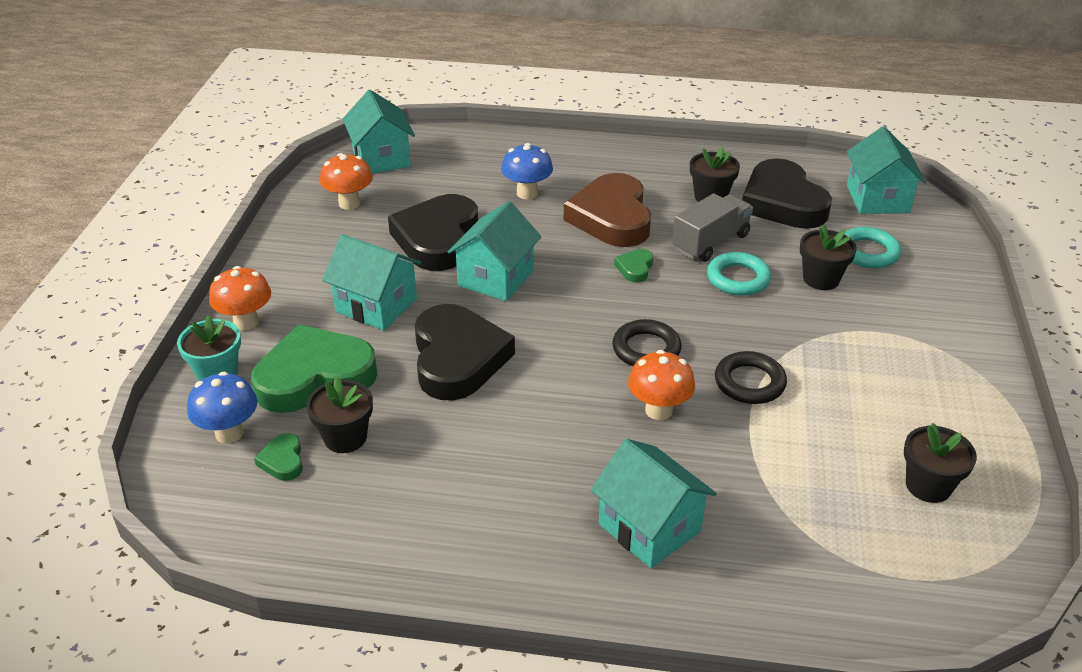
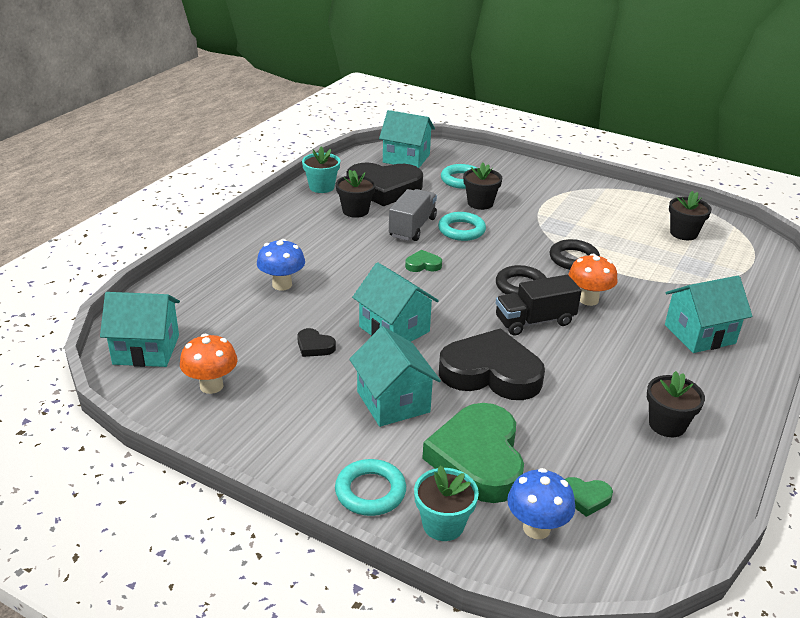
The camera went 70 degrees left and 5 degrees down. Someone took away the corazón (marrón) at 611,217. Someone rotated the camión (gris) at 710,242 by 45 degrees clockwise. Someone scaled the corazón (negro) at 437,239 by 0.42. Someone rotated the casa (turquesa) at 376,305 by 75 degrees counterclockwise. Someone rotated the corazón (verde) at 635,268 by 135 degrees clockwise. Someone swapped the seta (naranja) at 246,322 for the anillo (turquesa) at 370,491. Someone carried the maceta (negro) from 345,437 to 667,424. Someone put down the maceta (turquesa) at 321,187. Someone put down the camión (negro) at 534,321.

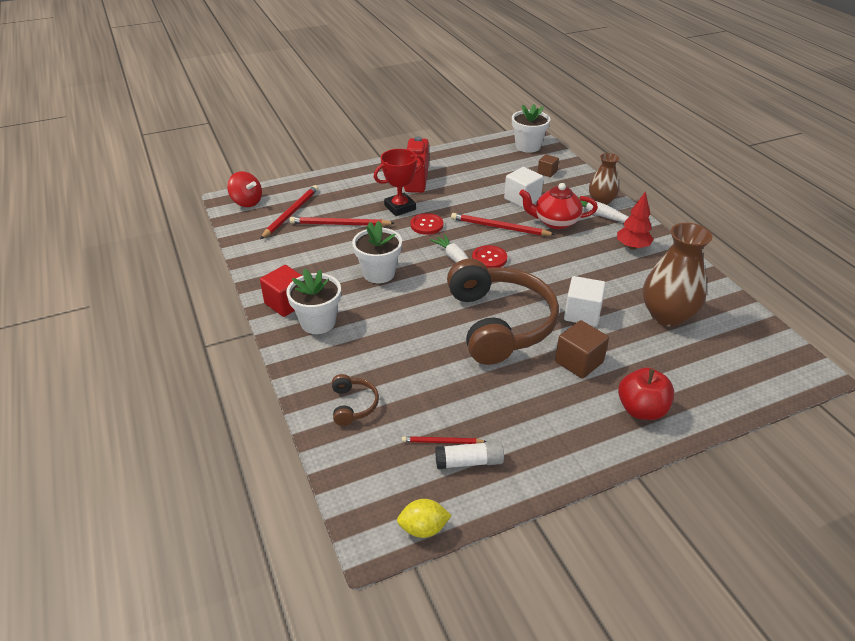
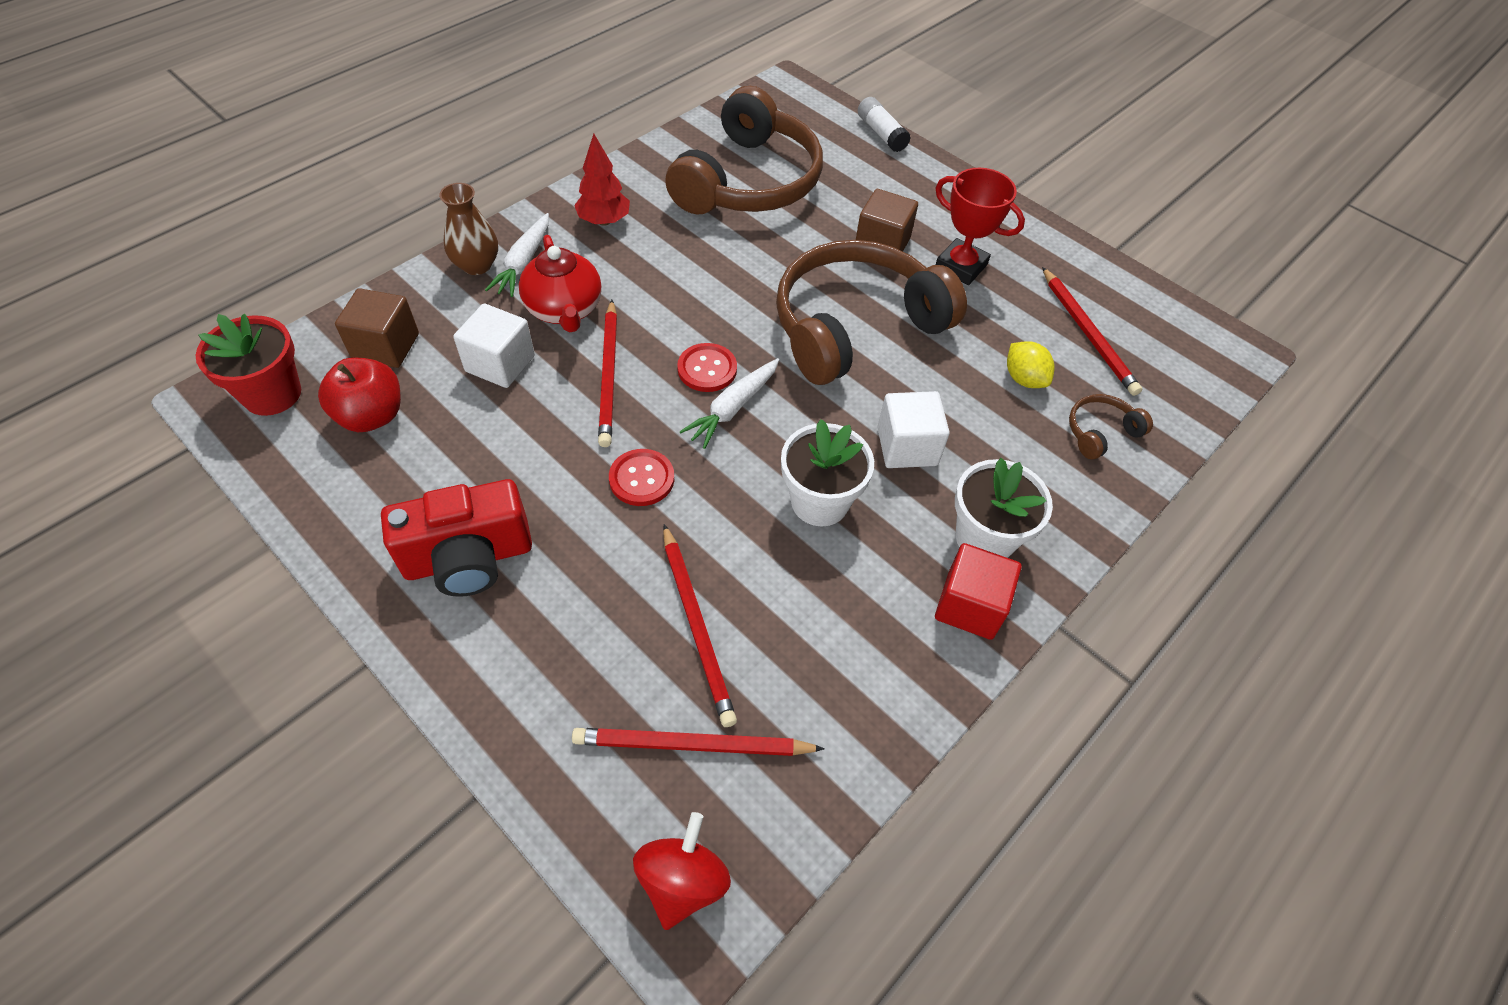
The camera went 115 degrees left and 15 degrees up. Someone repainted the maceta (blanco) at 528,146, which became the maceta (rojo) at 272,394. Someone carried the trofeo (rojo) from 400,207 to 961,266. Someone scaled the cubo (marrón) at 547,172 by 1.67. Someone swapped the florero (marrón) at 667,315 for the auriculares (marrón) at 749,181. Someone carried the cubo (blanco) from 582,313 to 907,446. Someone carried the manzana (rojo) from 641,410 to 371,416. Someone scaled the lápiz (rojo) at 442,442 by 1.77. Someone carried the barra de pegamento (blanco) from 469,462 to 881,133. Someone carried the limón (amarillo) from 423,528 to 1024,379.

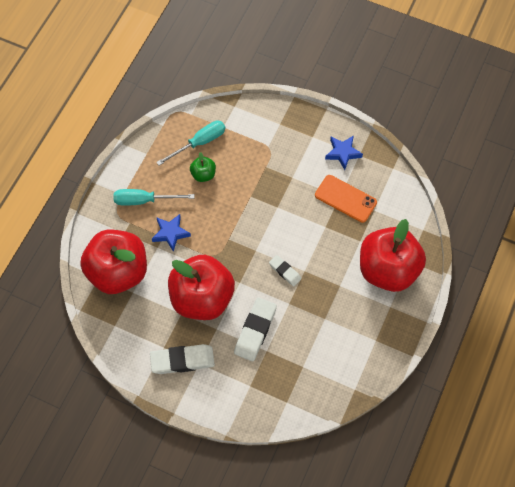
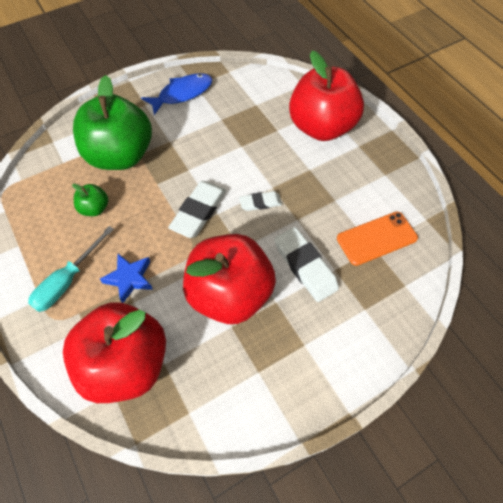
The camera went 55 degrees left and 5 degrees down. Someone took away the destornillador (turquesa) at 199,143. Someone swapped the estrella (azul) at 343,153 for the pez (azul) at 182,94. Someone carried the móvil (naranja) from 345,198 to 376,238. Someone carried the goma de borrar (blanco) from 182,361 to 199,212. Someone put down the manzana (verde) at 120,156.

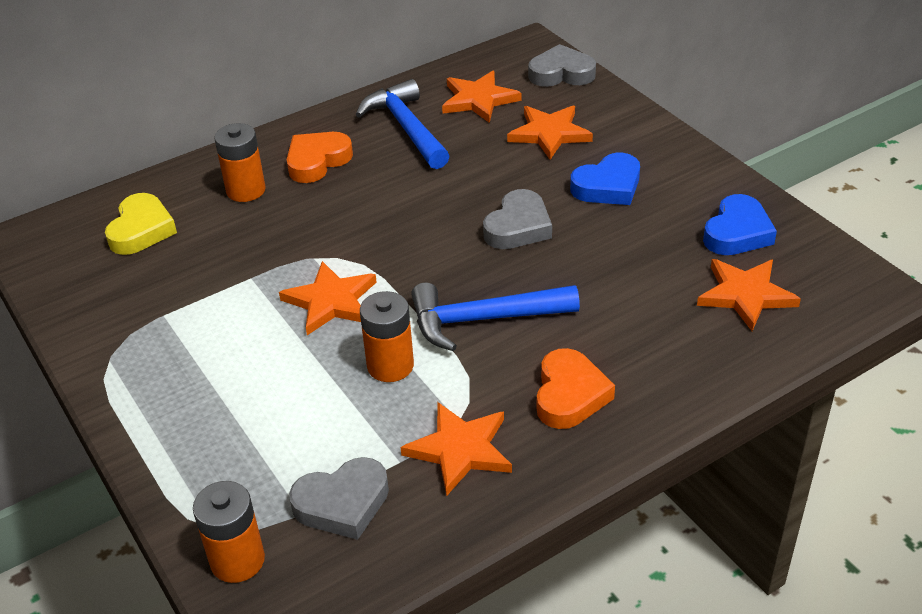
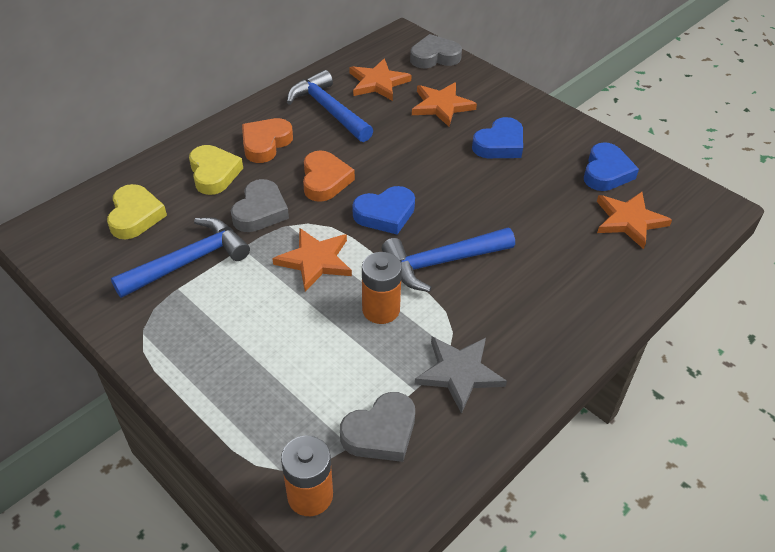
The camera went 15 degrees left and 5 degrees up. Someone swapped the pila (naranja) at 246,190 for the corazón (amarillo) at 214,173. Someone carried the corazón (gris) from 518,227 to 260,211. Someone carried the corazón (naranja) from 569,395 to 325,180. Someone repainted the estrella (naranja) at 460,450, which became the estrella (gris) at 459,373. Someone put down the corazón (azul) at 385,214. Someone put down the martillo (azul) at 189,261.

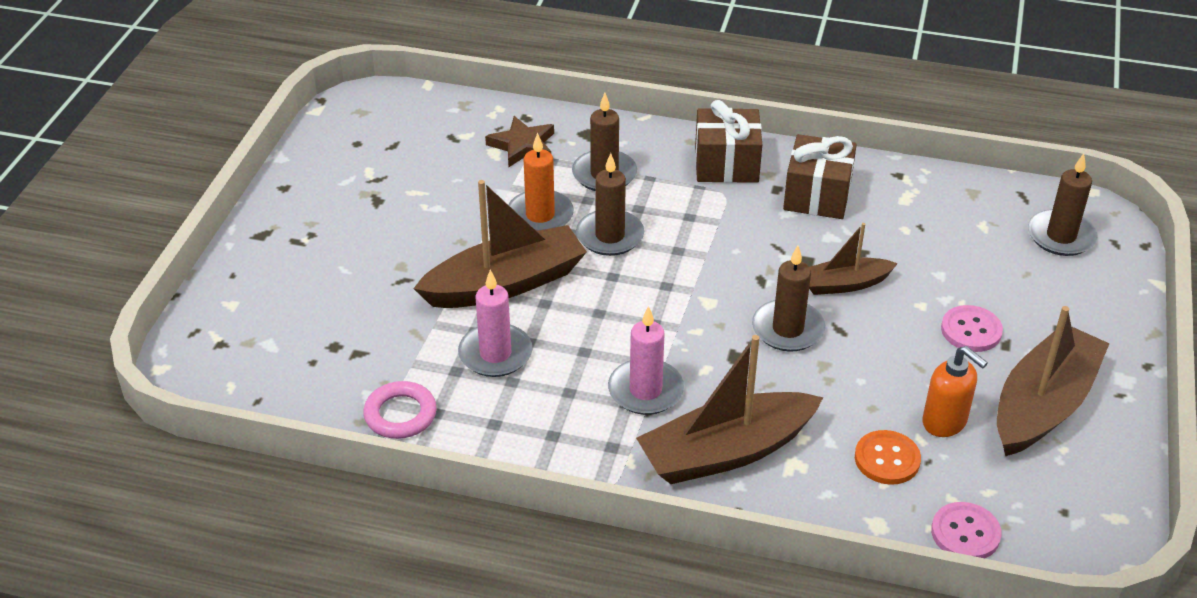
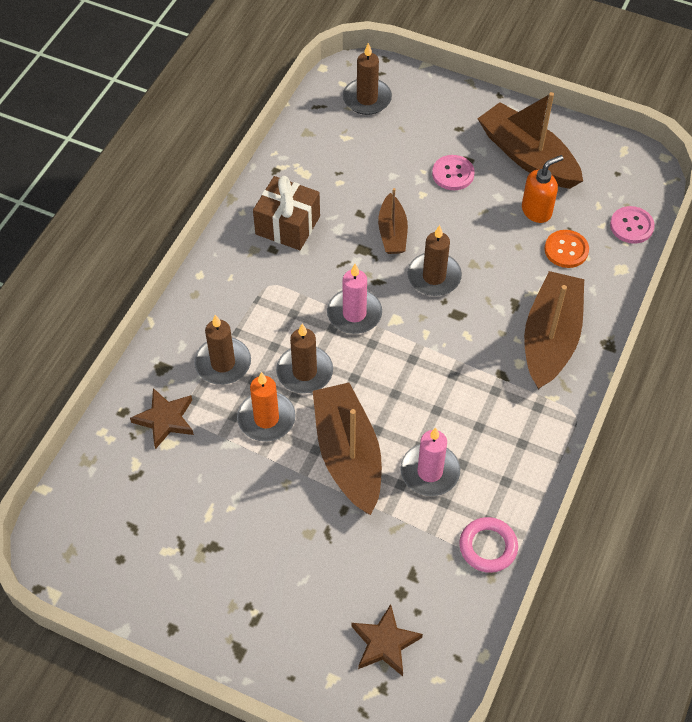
The camera went 80 degrees left and 15 degrees up. Someone took away the regalo (marrón) at 726,164. Someone carried the vela (rosa) from 645,390 to 354,314. Someone rotated the barco (marrón) at 726,452 by 150 degrees counterclockwise. Someone put down the estrella (marrón) at 384,643.

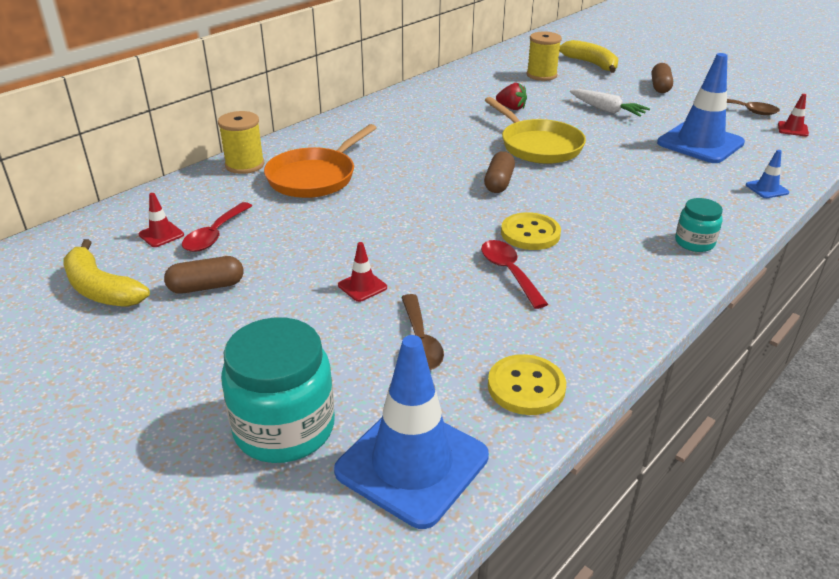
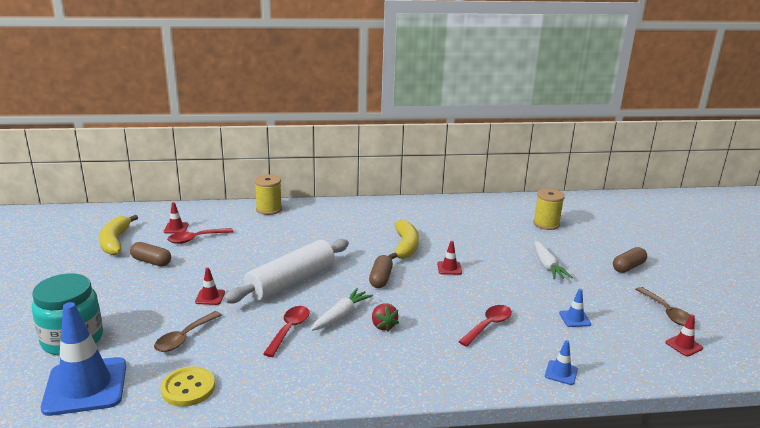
The camera went 40 degrees right and 10 degrees down. Someone carried the plátano (amarillo) from 591,64 to 405,246. Someone scaled the cono de tráfico (azul) at 700,143 by 0.42. Someone carried the fresa (rojo) from 511,108 to 383,326. Someone swapped the sartén (amarillo) at 538,145 for the cono de tráfico (rojo) at 449,268. Someone took away the sartén (naranja) at 315,177. Someone rotated the cápsula (marrón) at 499,182 by 45 degrees counterclockwise. Someone took away the tarro (turquesa) at 694,242. Someone swapped the botón (amarillo) at 530,233 for the zanahoria (blanco) at 341,316. Someone put down the rodillo (blanco) at 291,281. Someone put down the cuchara (rojo) at 488,325.

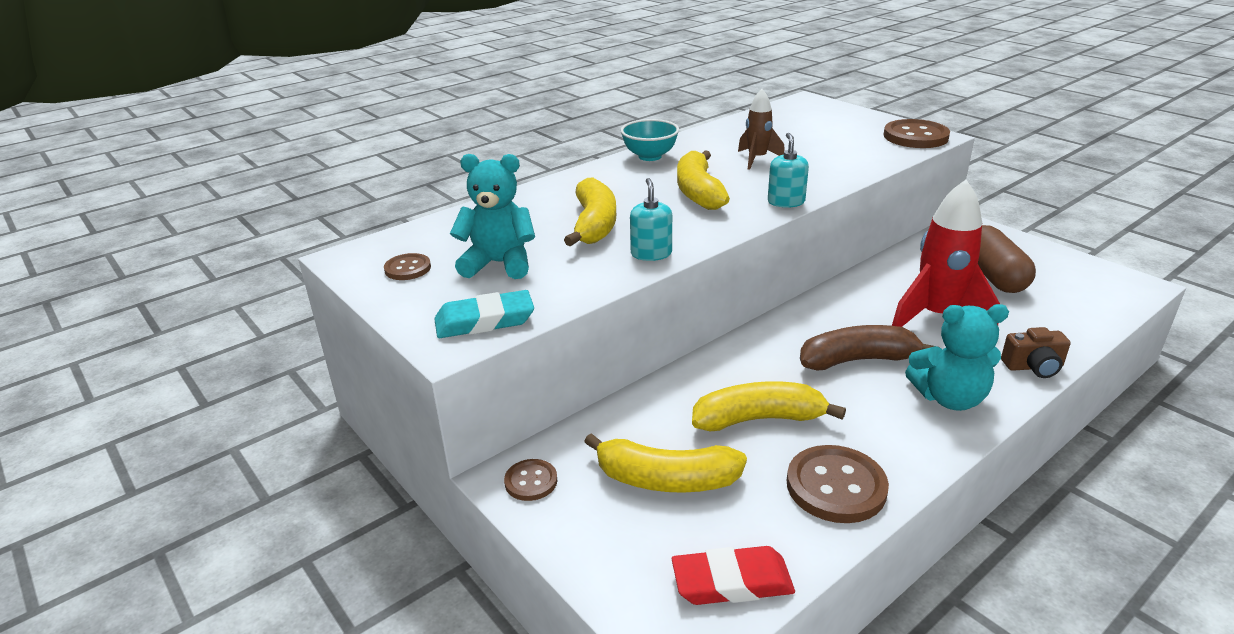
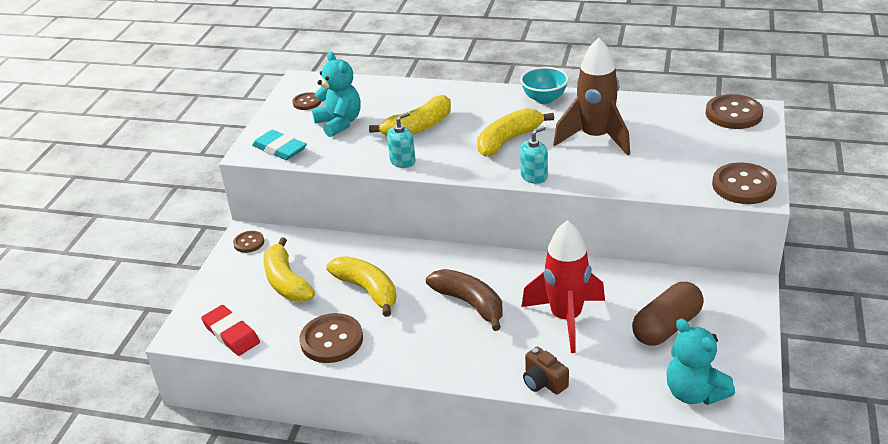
The camera went 55 degrees right and 5 degrees up. Someone scaled the cohete (marrón) at 757,159 by 1.80. Someone carried the osito (turquesa) from 949,398 to 694,393. Someone put down the botón (marrón) at 733,114.

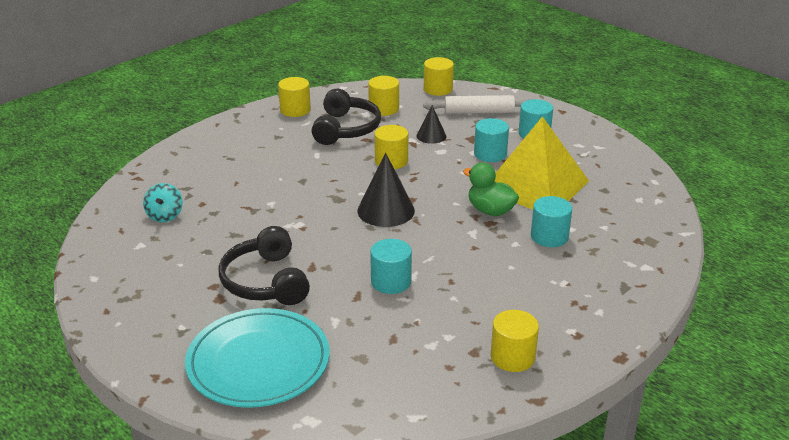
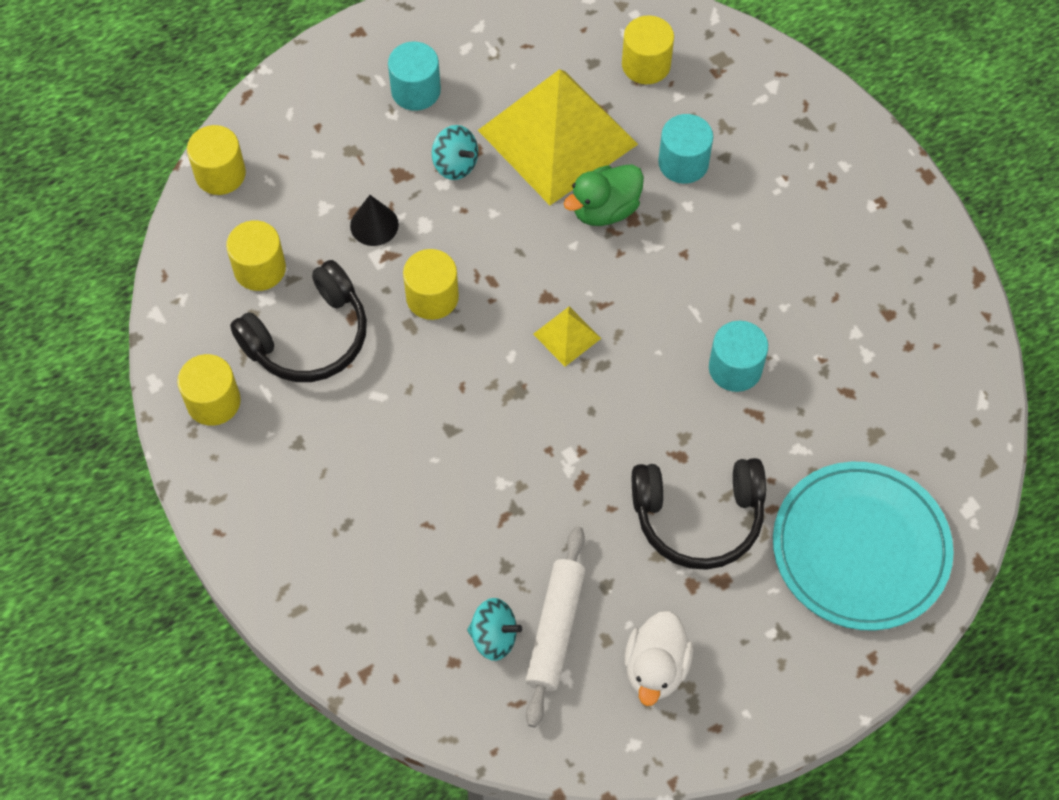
The camera went 75 degrees left and 30 degrees up. Someone rotated the auriculares (negro) at 346,129 by 120 degrees clockwise. Someone carried the rodillo (blanco) from 479,112 to 555,629. Someone swapped the cilindro (turquesa) at 490,154 for the peonza (turquesa) at 455,164. Someone swapped the cono (negro) at 386,210 for the pirámide (amarillo) at 567,336. Someone carried the cilindro (amarillo) from 512,357 to 646,65. Someone put down the pato (blanco) at 655,668.

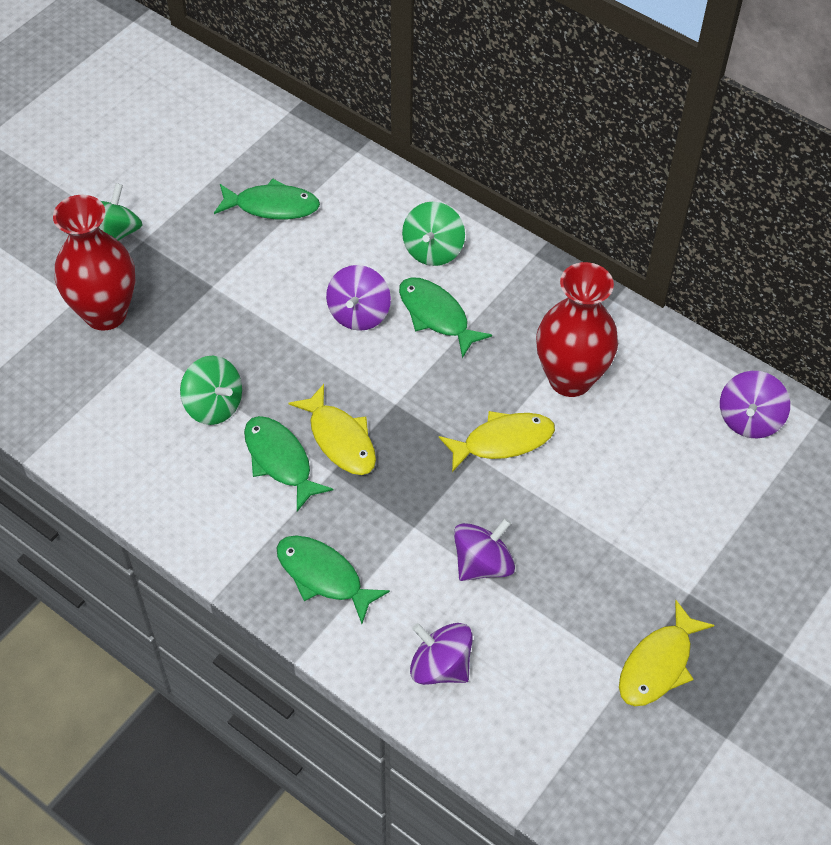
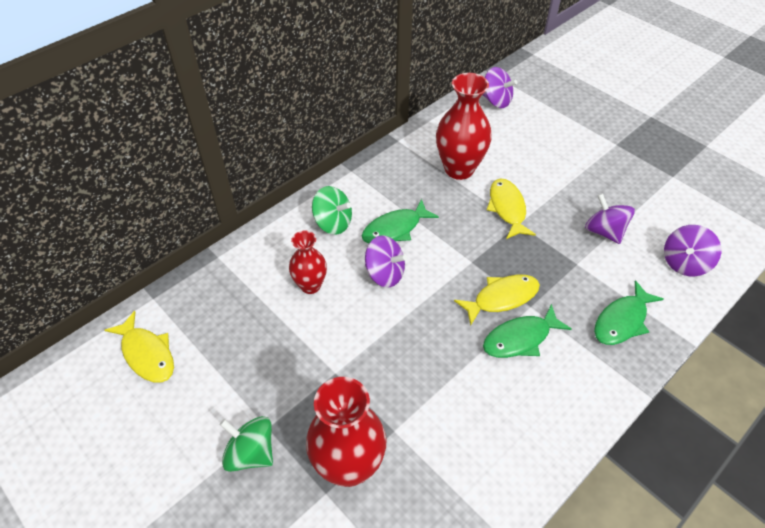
The camera went 80 degrees left and 5 degrees down. Someone took away the pez (verde) at 272,206. Someone took away the peonza (verde) at 214,405. Someone carried the pez (amarillo) from 658,664 to 147,354. Someone put down the florero (rojo) at 310,285.

